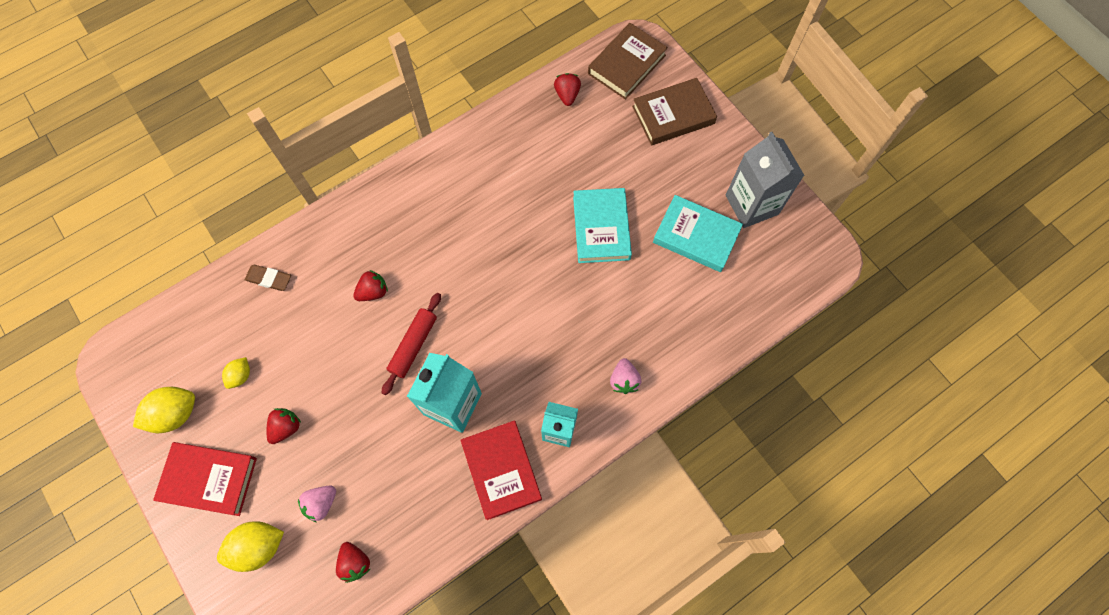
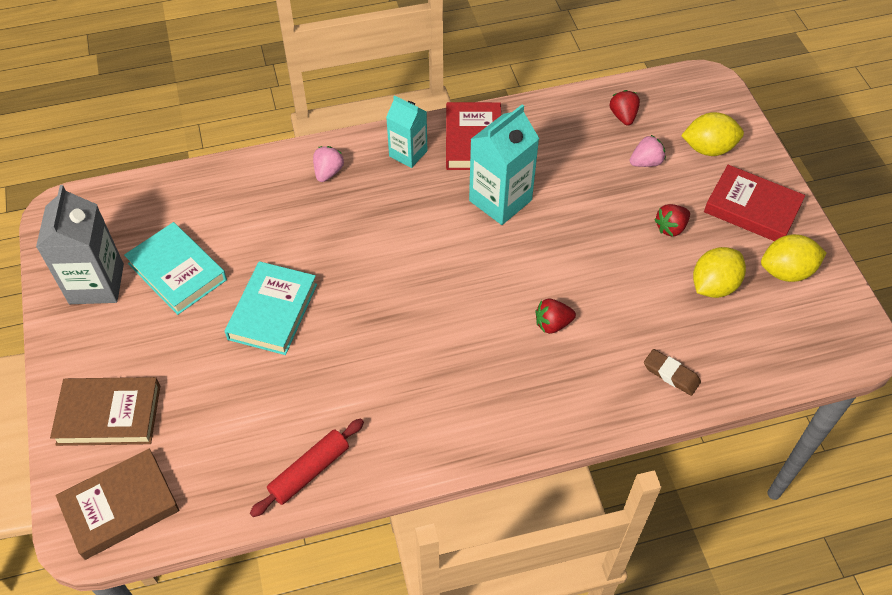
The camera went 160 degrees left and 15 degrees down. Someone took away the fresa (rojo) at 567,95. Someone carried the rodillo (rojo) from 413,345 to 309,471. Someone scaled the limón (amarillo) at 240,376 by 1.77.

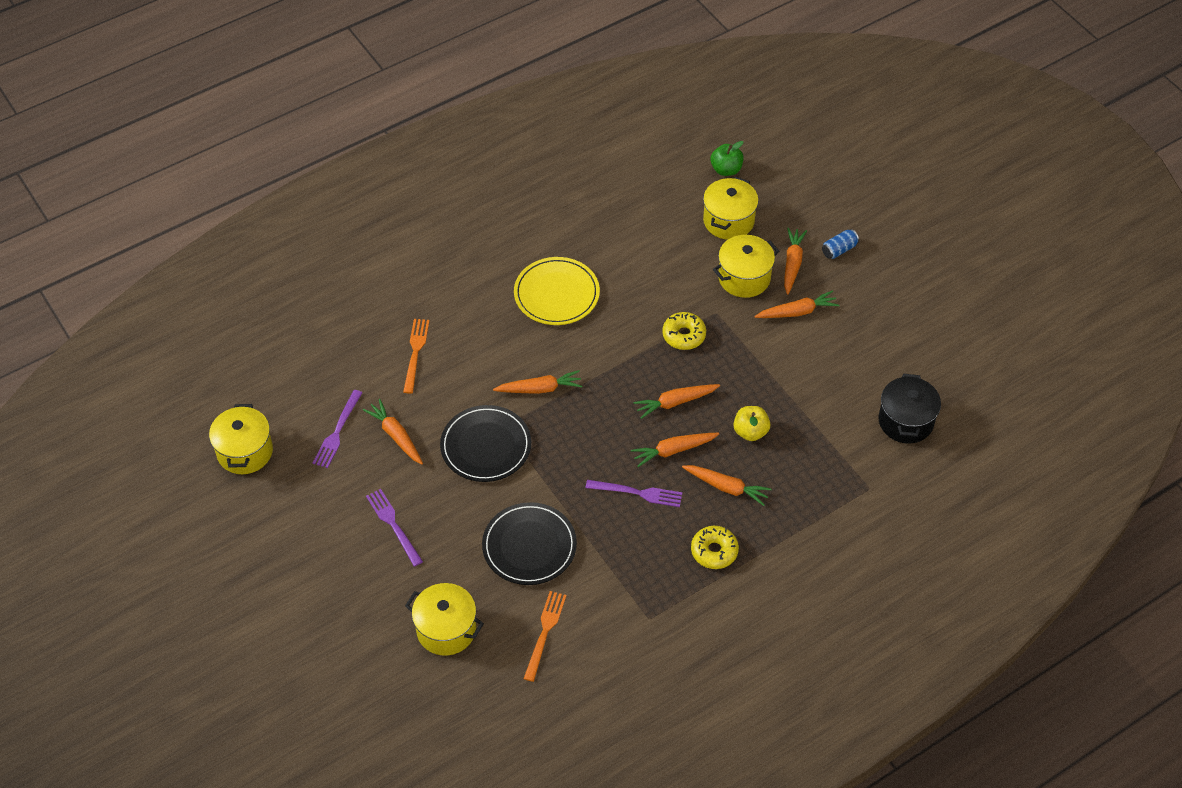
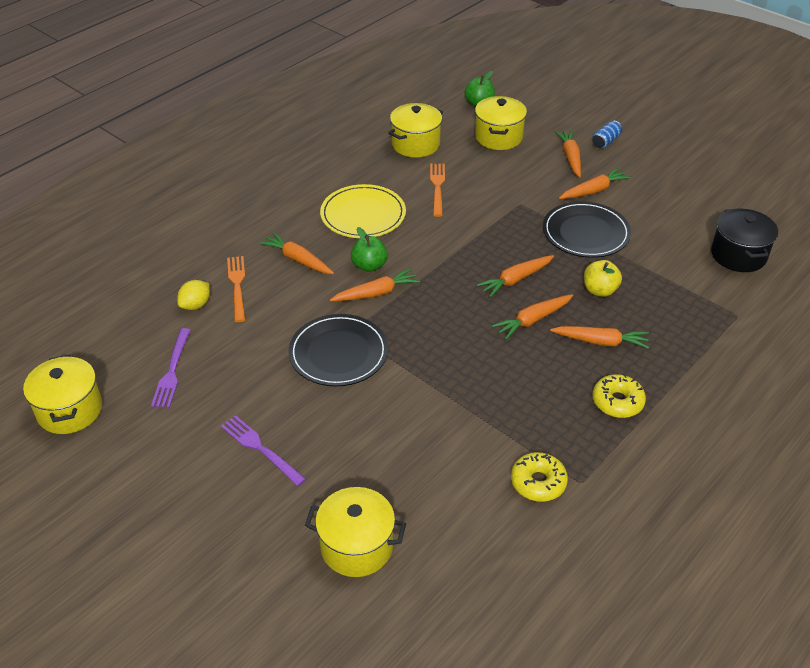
The camera went 15 degrees left and 10 degrees down. Someone carried the olla (amarillo) from 744,278 to 415,144. Someone carried the rosquilla (amarillo) from 684,335 to 538,482. Someone carried the zanahoria (naranja) from 396,436 to 298,260. Someone took away the tenedor (morado) at 638,493. Someone carried the plato (negro) from 529,546 to 585,233. Someone carried the tenedor (naranja) from 545,632 to 437,187. Someone put down the manzana (verde) at 369,266. Someone put down the limón (amarillo) at 195,305.

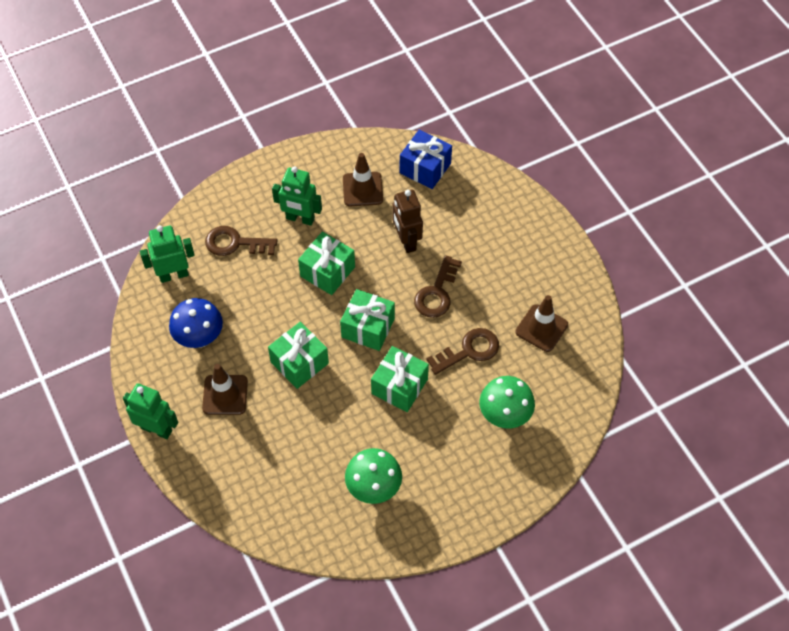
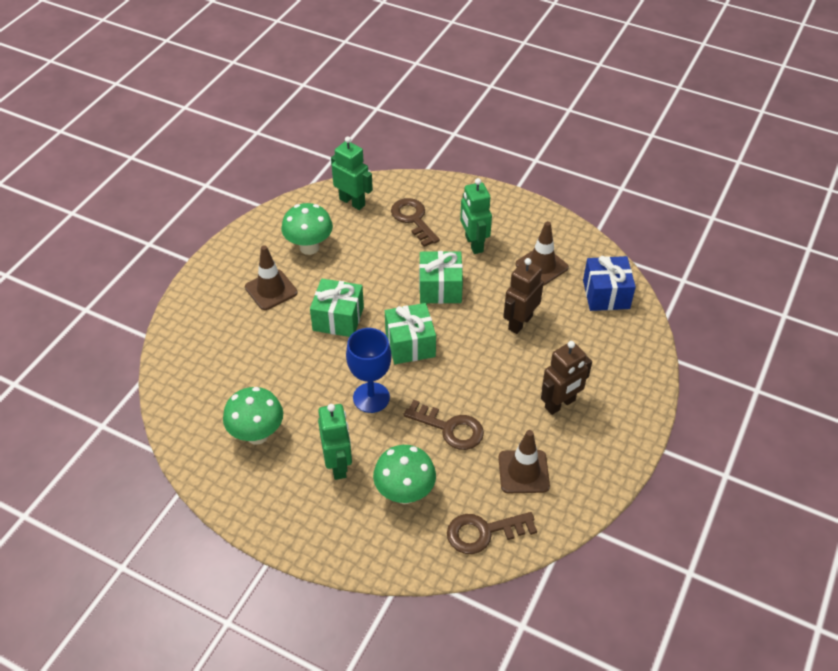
The camera went 55 degrees right and 10 degrees down. Someone carried the llave (marrón) from 437,292 to 484,532. Someone repainted the seta (azul) at 200,338, which became the seta (verde) at 309,247. Someone swapped the regalo (verde) at 399,386 for the copa (azul) at 371,397. Someone carried the robot (verde) from 157,429 to 338,465. Someone put down the robot (marrón) at 560,404.

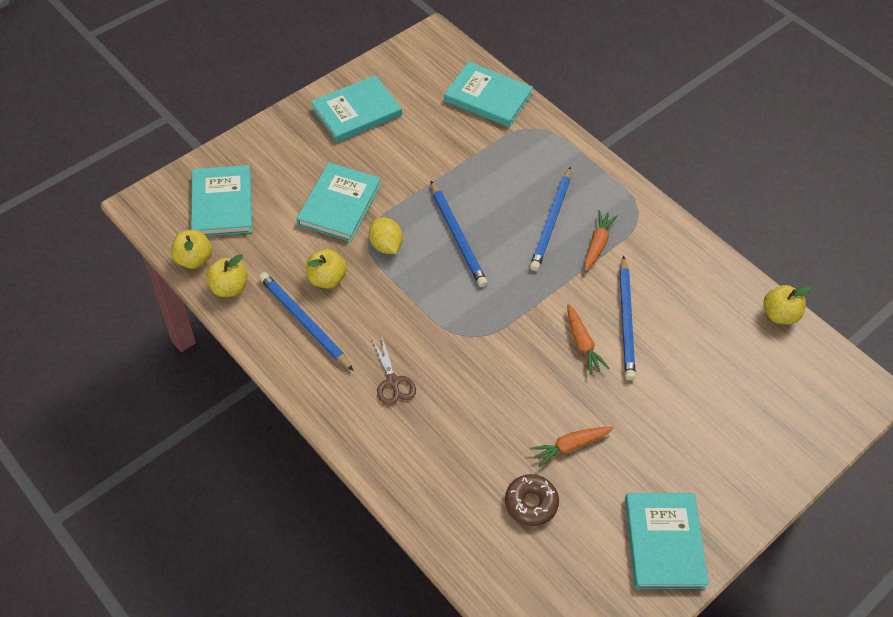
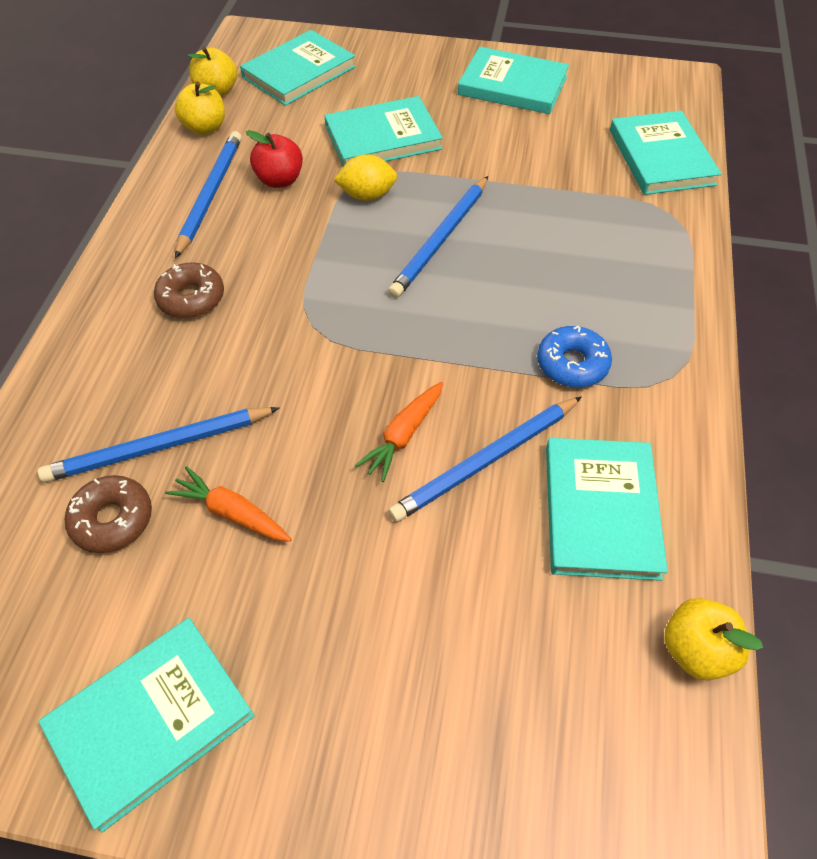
The camera went 55 degrees right and 0 degrees up. Someone carried the lápiz (azul) from 551,221 to 159,447. Someone swapped the zanahoria (naranja) at 597,244 for the rosquilla (azul) at 572,364. Someone rotated the limón (amarillo) at 386,245 by 60 degrees clockwise. Someone repainted the manzana (amarillo) at 327,279, which became the manzana (rojo) at 280,180. Someone swapped the tijeras (marrón) at 392,382 for the rosquilla (marrón) at 191,298. Someone put down the libro (turquesa) at 601,510.

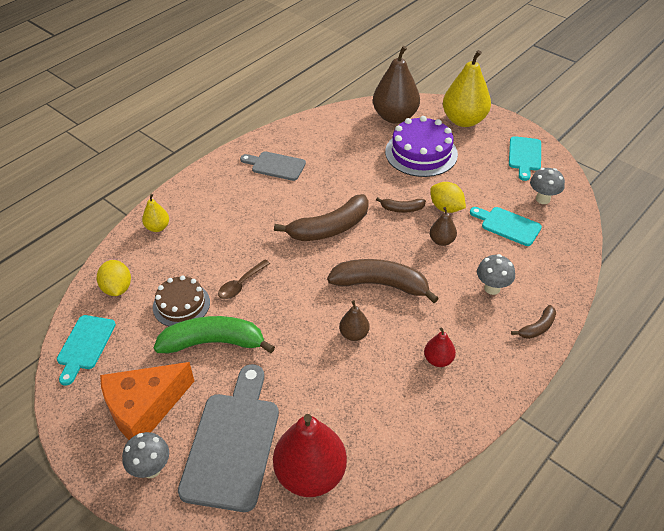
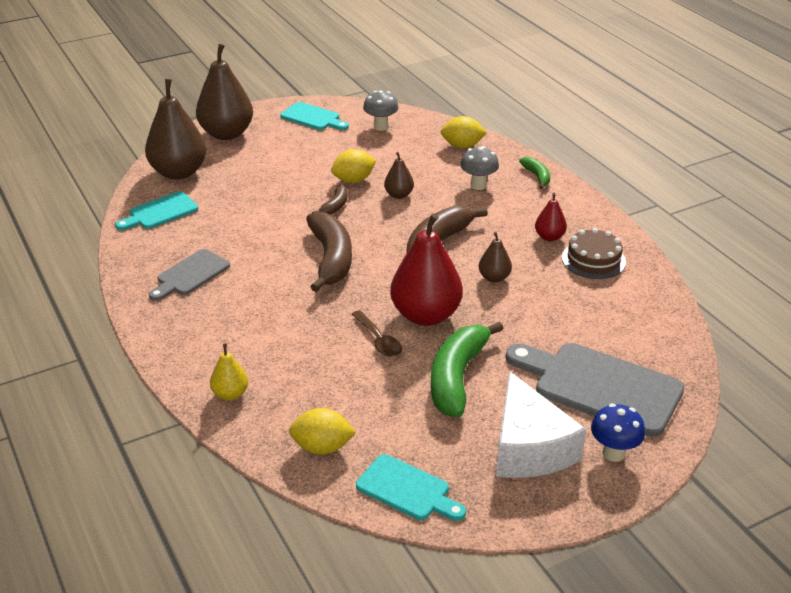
The camera went 70 degrees left and 10 degrees down. Someone repainted the pera (amarillo) at 464,120, which became the pera (marrón) at 227,134. Someone took away the tarta (morado) at 421,153. Someone carried the tabla de cortar (turquesa) from 507,225 to 160,212. Someone carried the tarta (marrón) from 181,304 to 593,260. Someone repainted the plátano (marrón) at 537,327, which became the plátano (verde) at 537,176. Someone repainted the queso (naranja) at 144,408, which became the queso (blanco) at 529,447. Someone carried the pera (rojo) from 310,474 to 425,315. Someone repainted the seta (gris) at 151,469, which became the seta (azul) at 613,453. Someone put down the limón (amarillo) at 462,146.

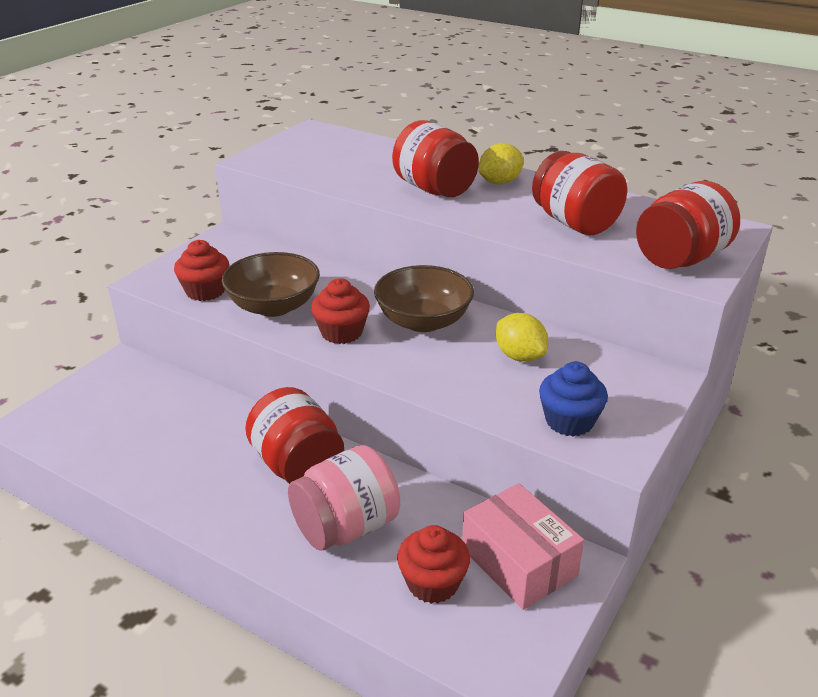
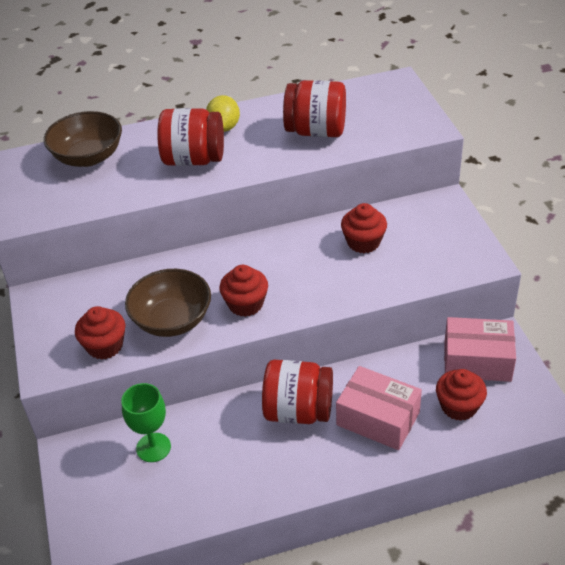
The camera went 45 degrees left and 10 degrees up. Someone took away the tarro (rojo) at 680,259. Someone carried the cuenco (marrón) from 423,321 to 88,157. Someone swapped the limón (amarillo) at 519,356 for the magdalena (rojo) at 363,242. Someone took away the magdalena (azul) at 569,421. Someone swapped the tarro (rosa) at 346,527 for the caja (rosa) at 378,418. Someone put down the copa (verde) at 153,447.

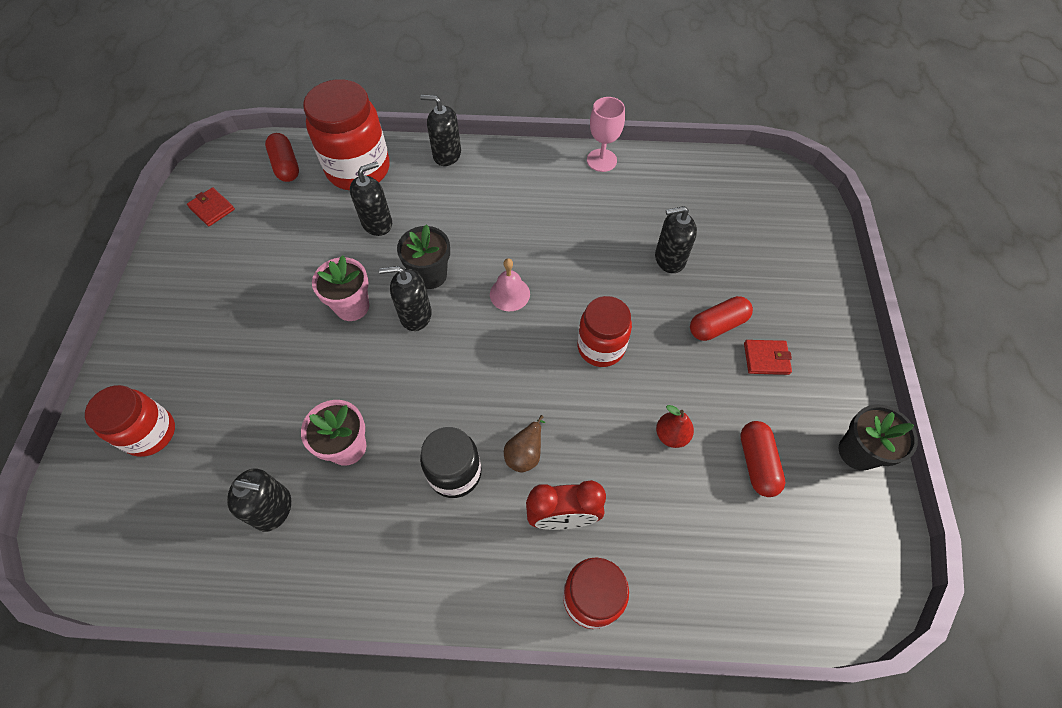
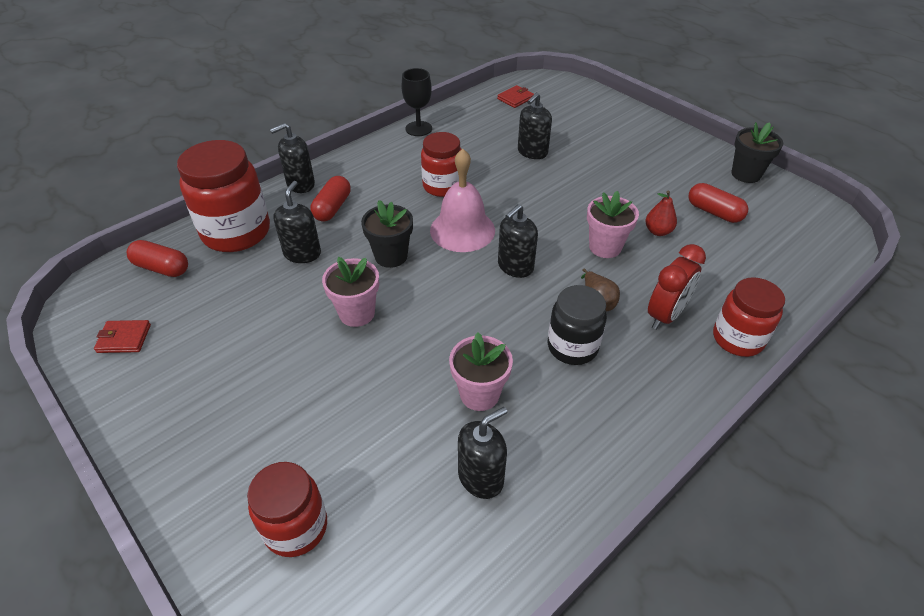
The camera went 45 degrees left and 15 degrees down. Someone repainted the copa (rosa) at 601,160, which became the copa (negro) at 418,128. Someone scaled the campana (rosa) at 509,294 by 1.72. Someone carried the dispensador de jabón (negro) from 415,315 to 515,266. Someone carried the tarro (rojo) from 601,347 to 442,186. Someone carried the cápsula (rojo) from 717,325 to 332,208. Someone carried the cartera (rojo) from 766,358 to 515,98. Someone put down the maceta (rosa) at 605,247.

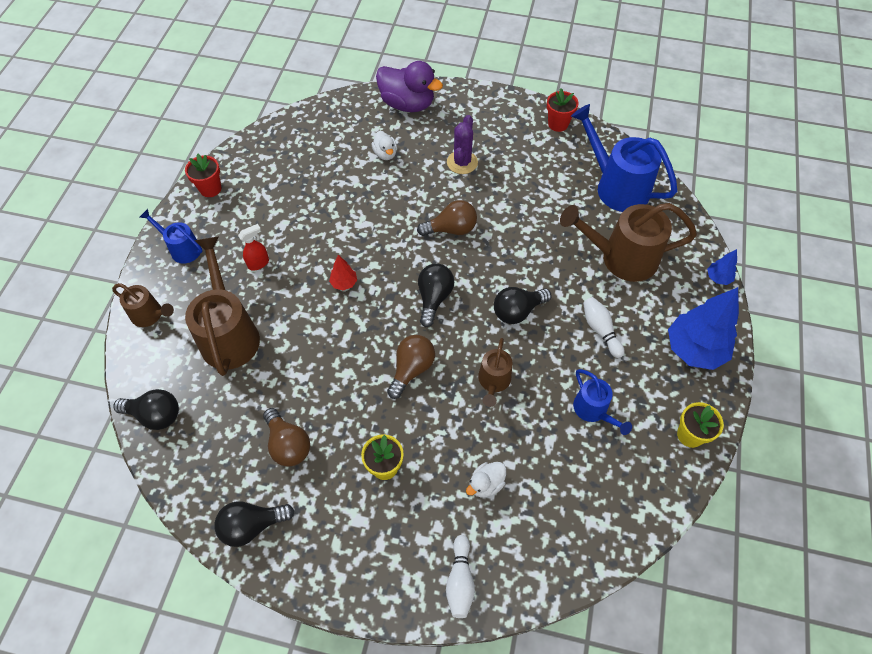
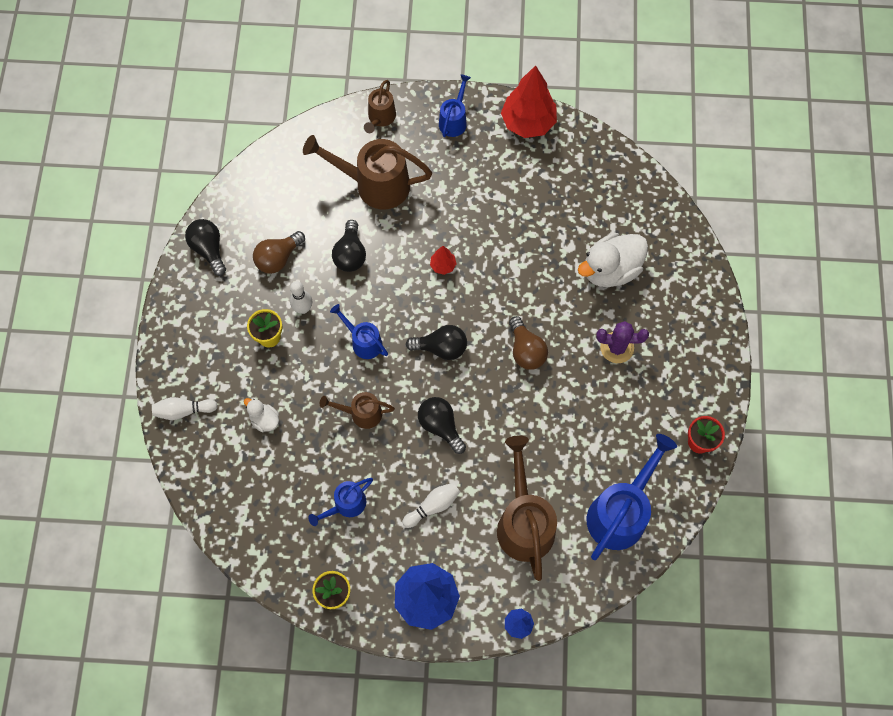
The camera went 80 degrees right and 10 degrees up. Someone took away the pato (morado) at 407,104. Someone scaled the pato (blanco) at 385,154 by 2.00. Someone swapped the maceta (rojo) at 210,189 for the árbol (rojo) at 528,122. Someone took away the pulverizador (rojo) at 259,263. Someone rotated the regadera (marrón) at 229,333 by 150 degrees counterclockwise. Someone swapped the bombilla (marrón) at 411,369 for the regadera (azul) at 363,341. Someone carried the bombilla (negro) from 155,415 to 350,254. Someone put down the bolo (blanco) at 303,308.

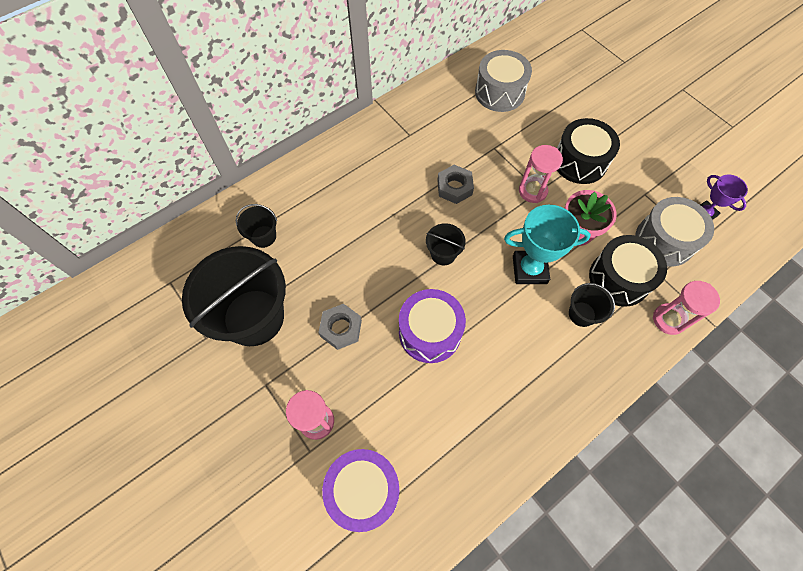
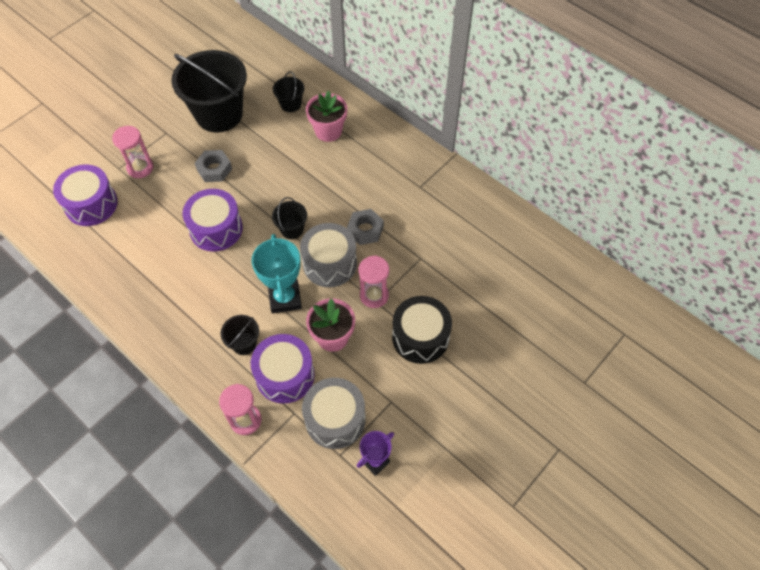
The camera went 80 degrees right and 5 degrees down. Someone carried the tambor (gris) from 499,92 to 330,263. Someone repainted the tambor (negro) at 619,278, which became the tambor (morado) at 285,375. Someone put down the maceta (rosa) at 328,131.

